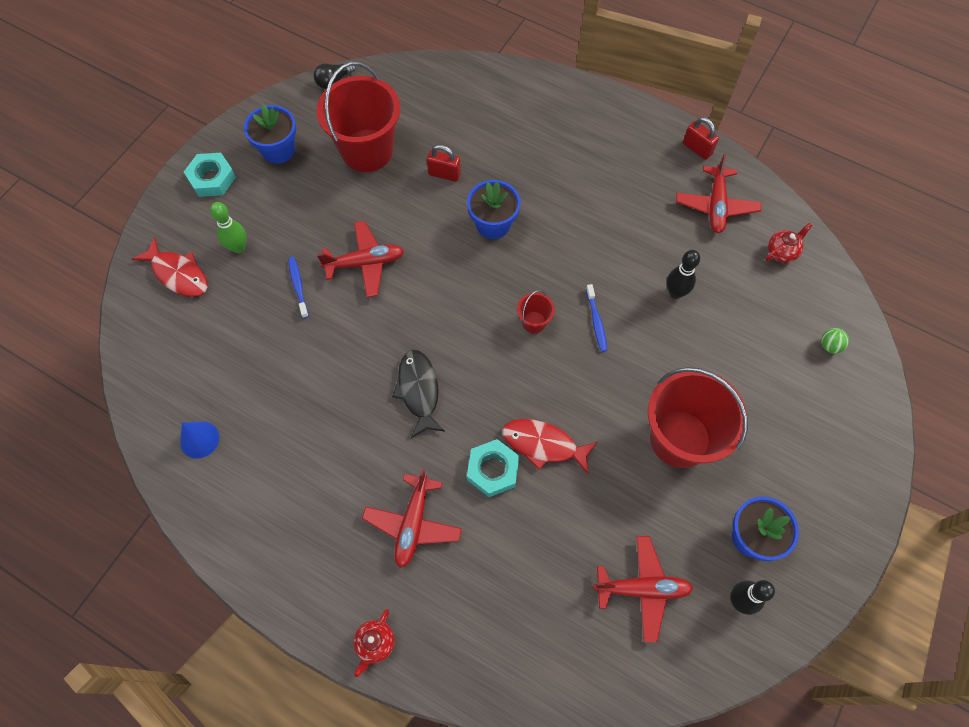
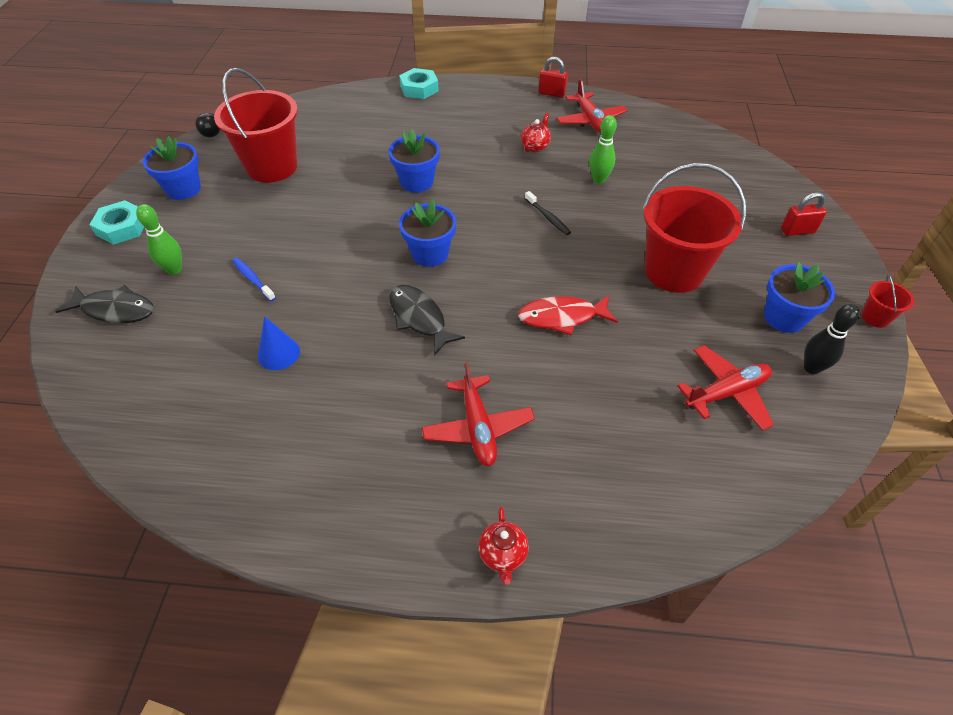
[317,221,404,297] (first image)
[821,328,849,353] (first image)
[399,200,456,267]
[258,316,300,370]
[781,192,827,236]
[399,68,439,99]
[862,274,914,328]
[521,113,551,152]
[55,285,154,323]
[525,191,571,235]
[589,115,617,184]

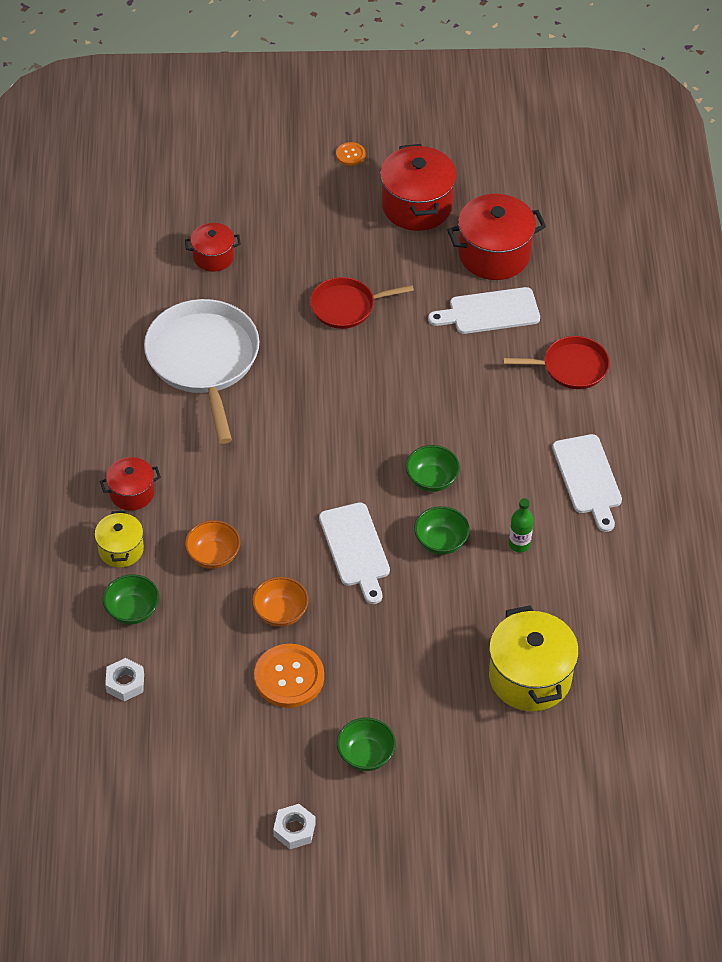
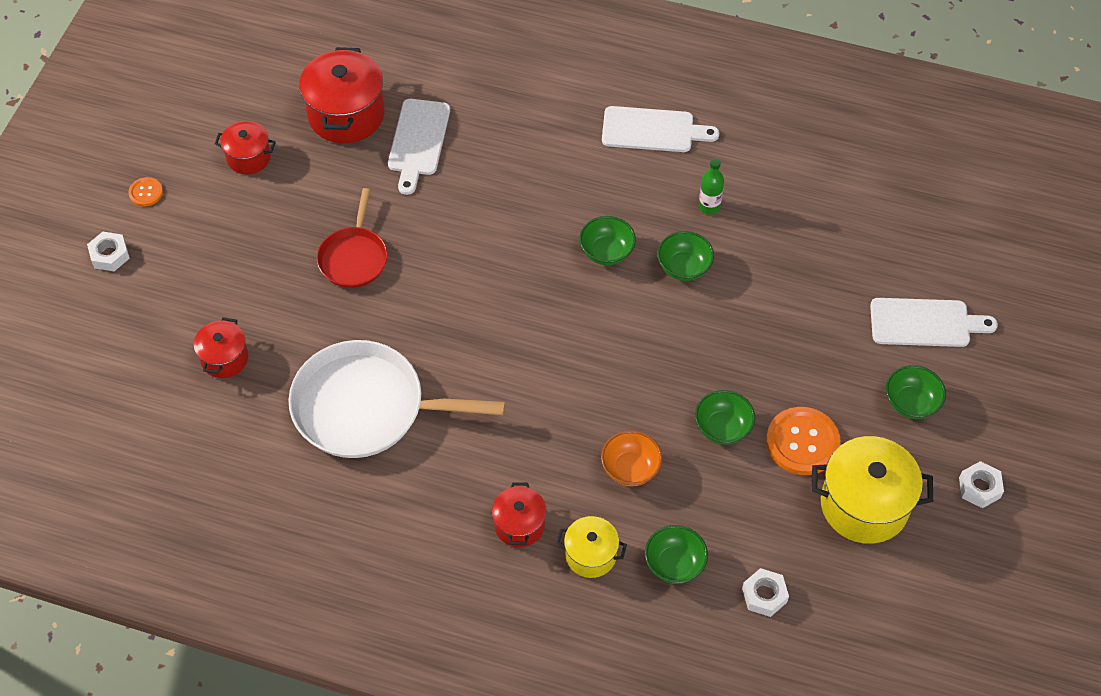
[503,336,610,389] (first image)
[87,232,130,271]
[870,298,998,347]
[812,436,933,544]
[695,390,755,445]
[215,121,276,174]

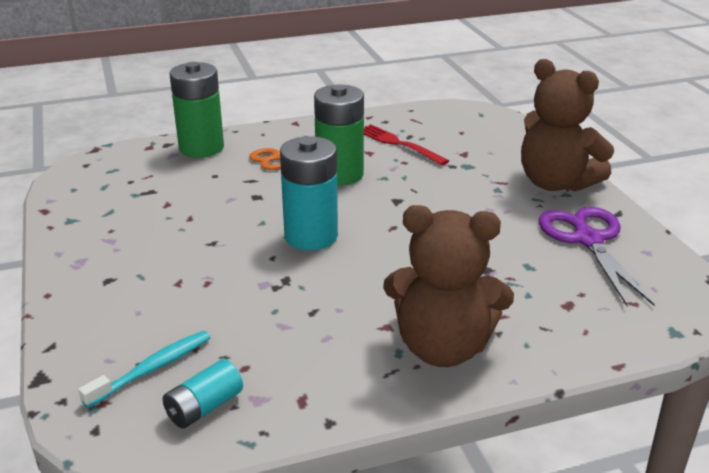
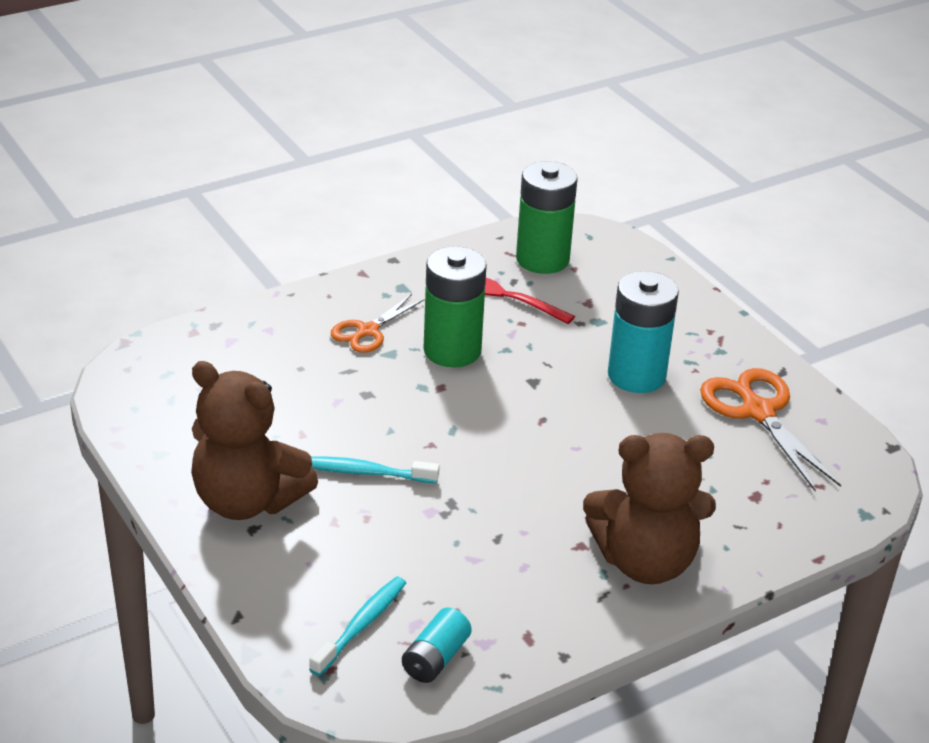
[311,456,440,483]
[516,161,578,274]
[608,271,679,393]
[191,361,318,520]
[700,368,841,491]

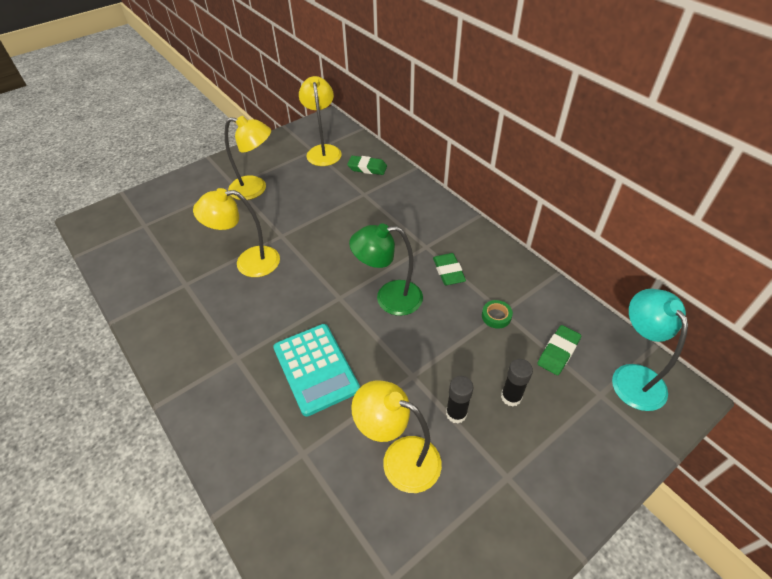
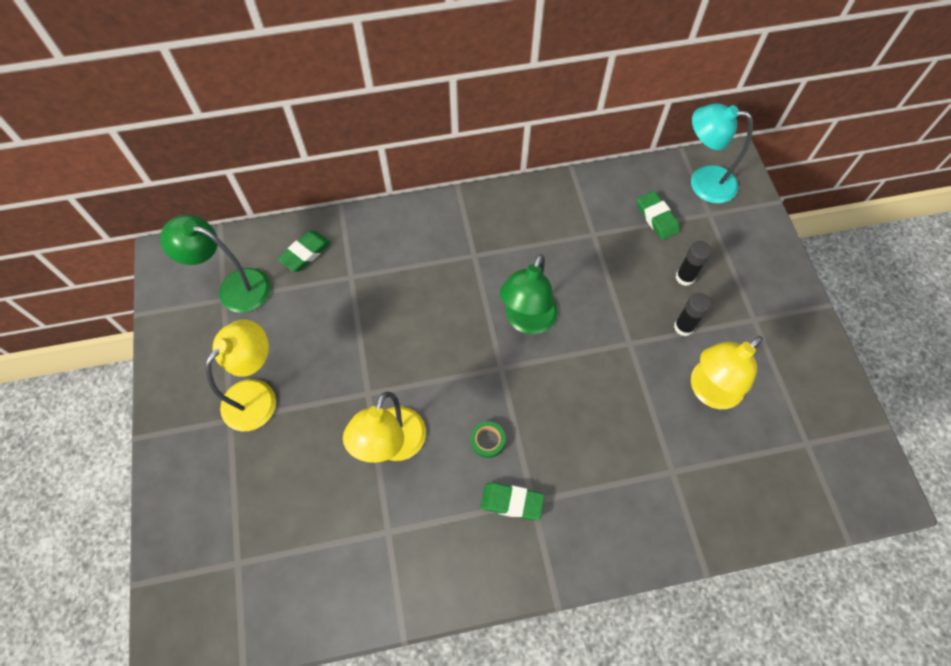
[273,324,360,417] (first image)
[480,483,545,520]
[470,421,506,458]
[160,214,271,313]

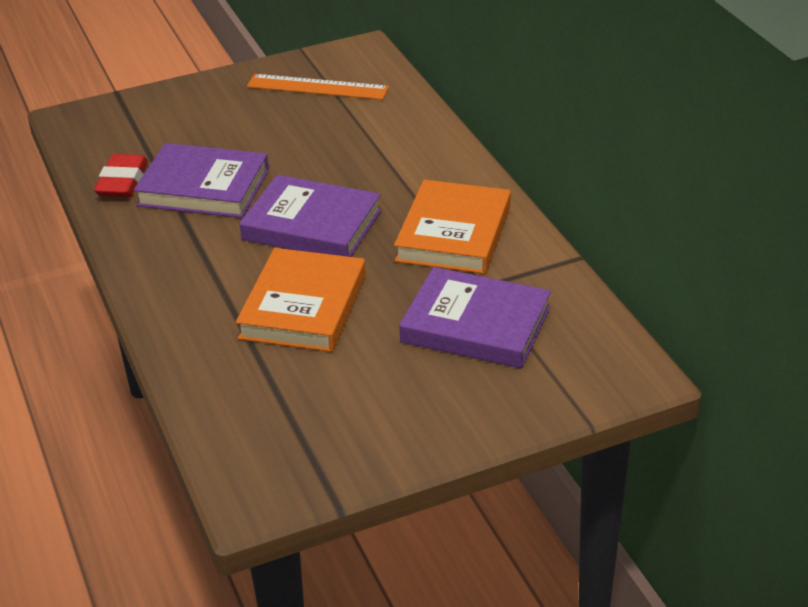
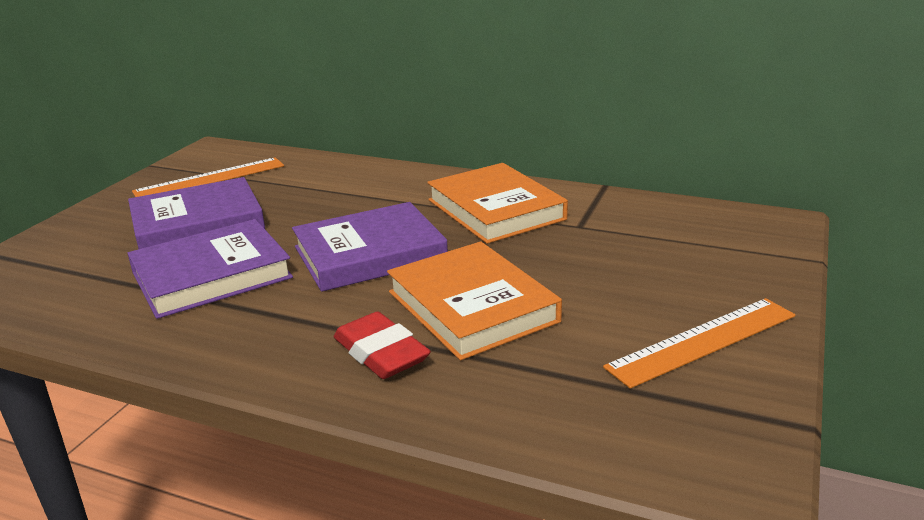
[603,298,795,389]
[334,312,431,379]
[128,177,265,249]

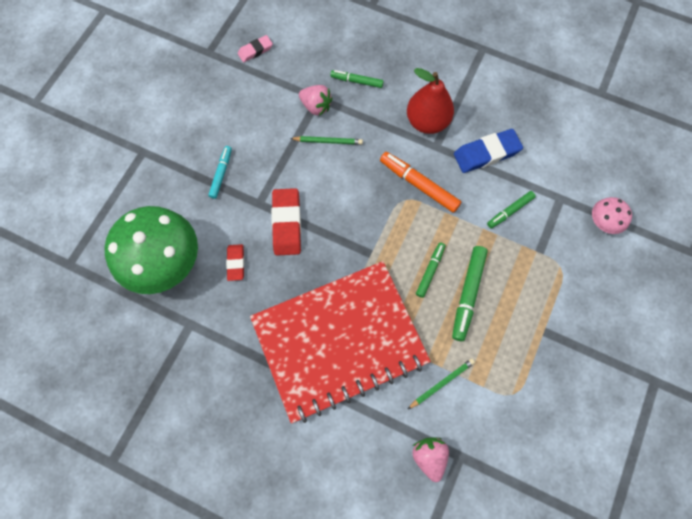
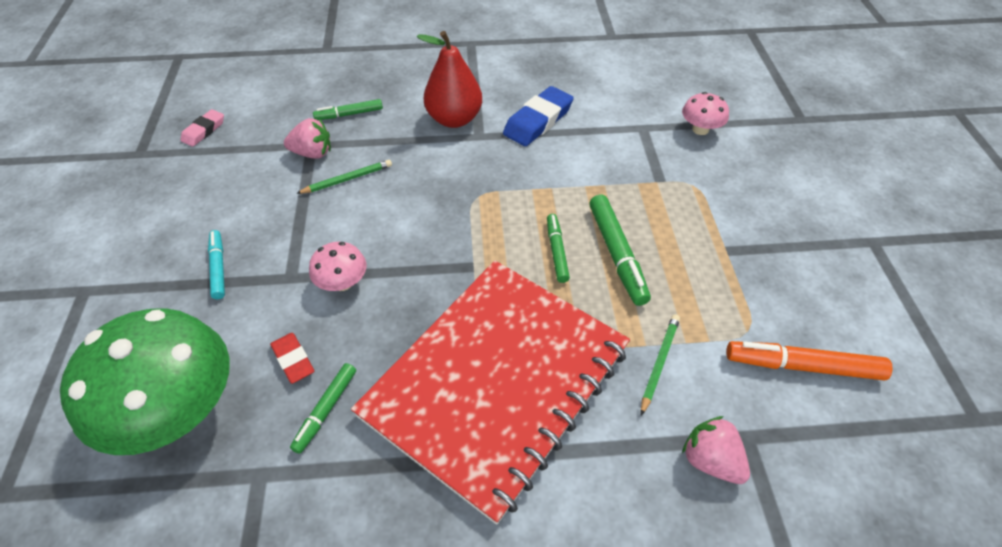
[726,341,893,381]
[290,363,356,454]
[309,242,367,291]

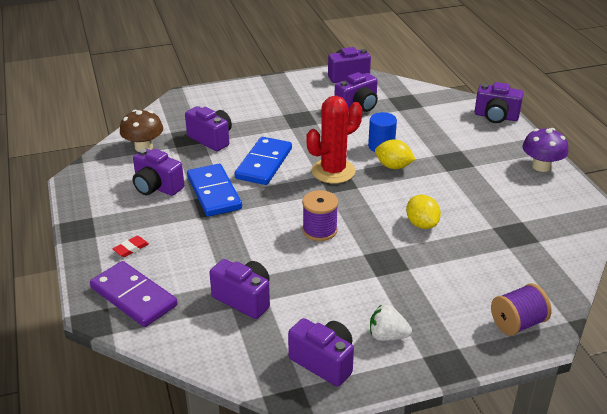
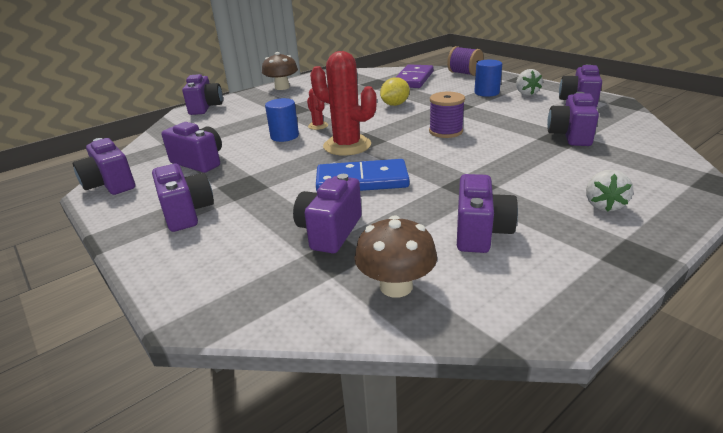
[187,164,242,217] (first image)
[152,164,214,232]
[474,60,502,97]
[396,64,434,88]
[586,170,633,212]
[307,88,328,130]
[262,52,298,90]

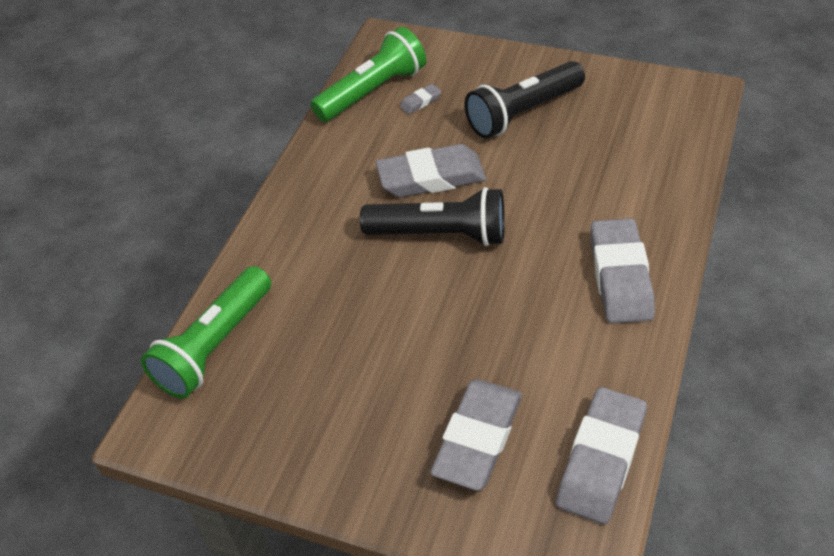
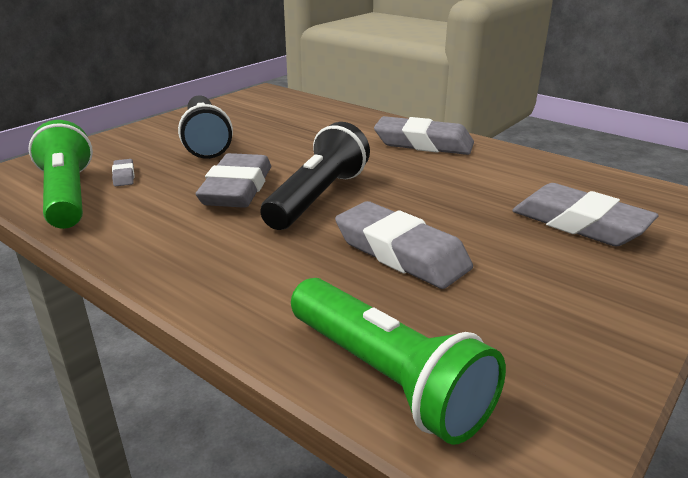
[335,201,473,289]

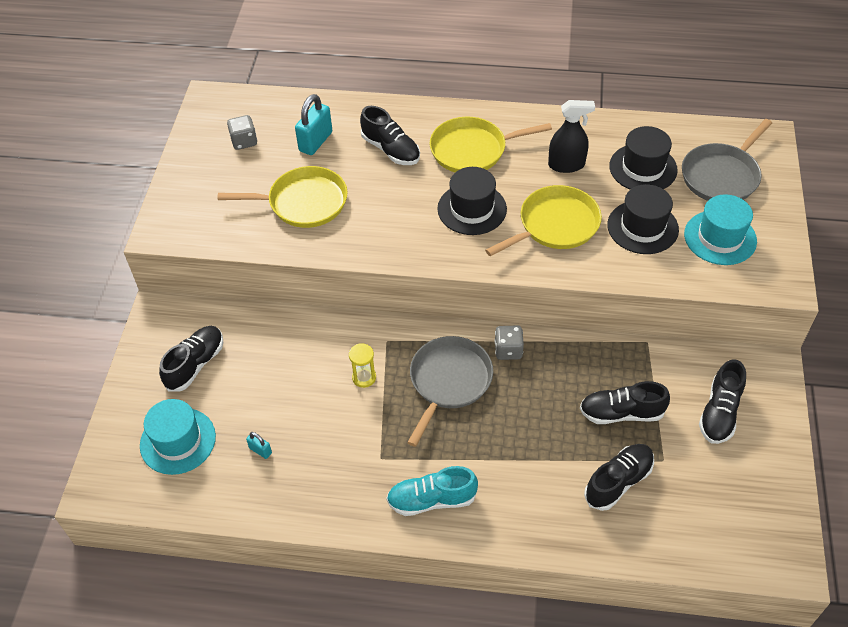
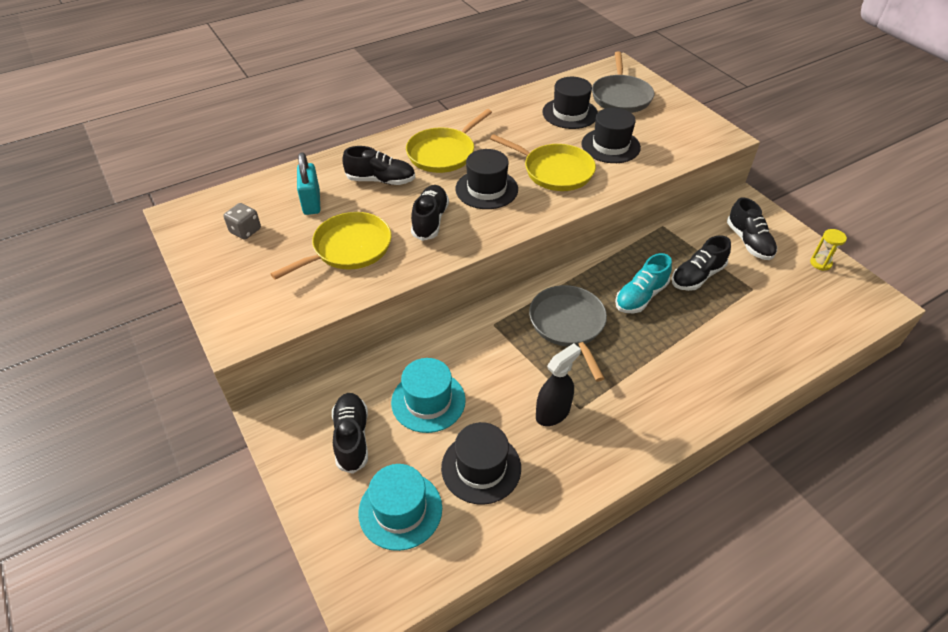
[495,326,524,360] (first image)
[810,229,847,271]
[615,253,672,313]
[536,343,581,426]
[411,185,449,241]
[391,358,466,433]
[441,422,521,505]
[490,134,596,191]

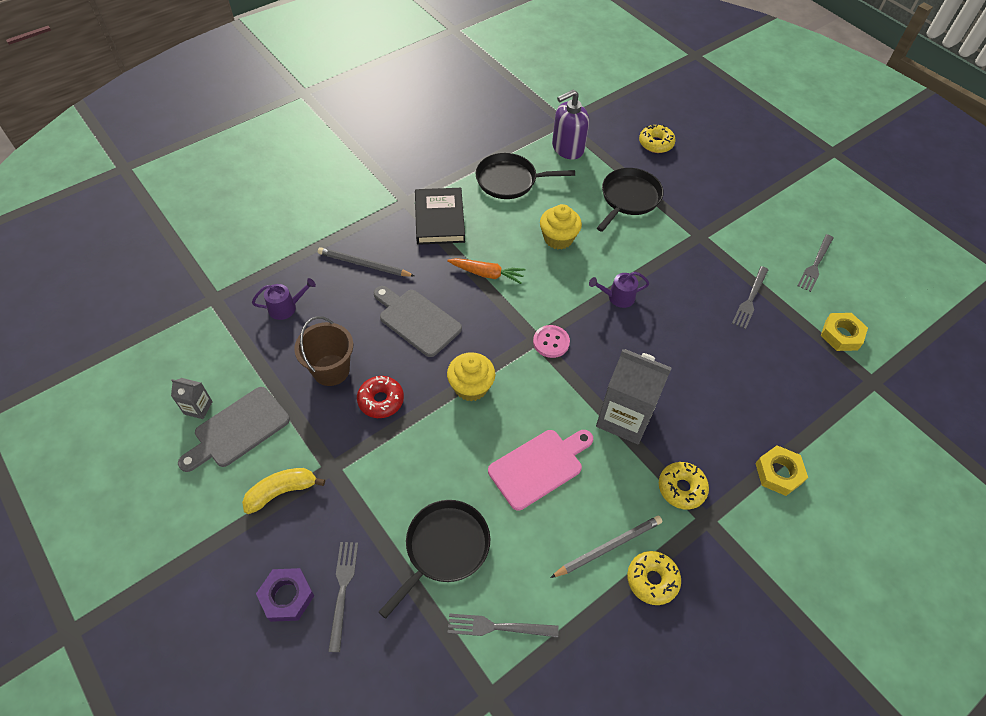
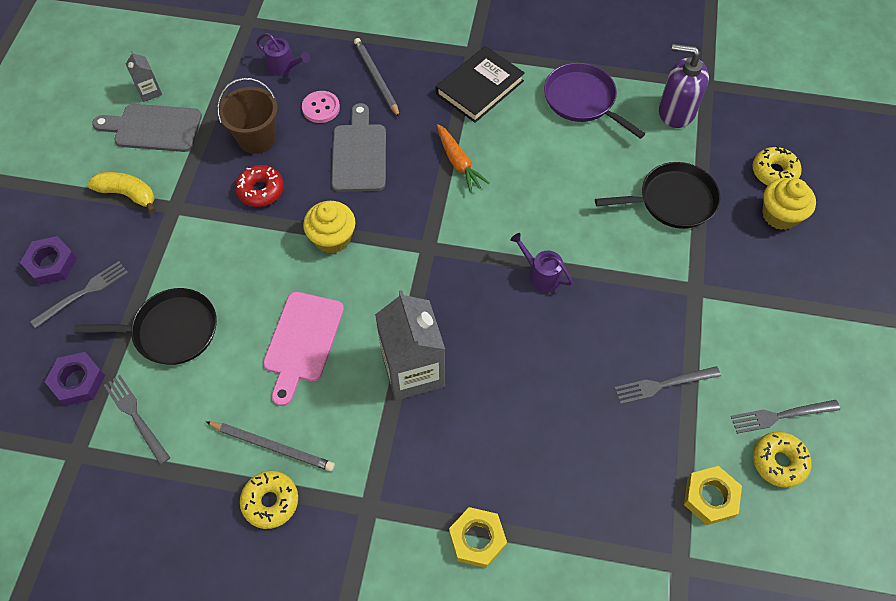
[45,352,105,406]
[302,91,340,123]
[762,178,816,230]
[753,432,811,488]
[544,63,645,139]
[263,292,344,406]

